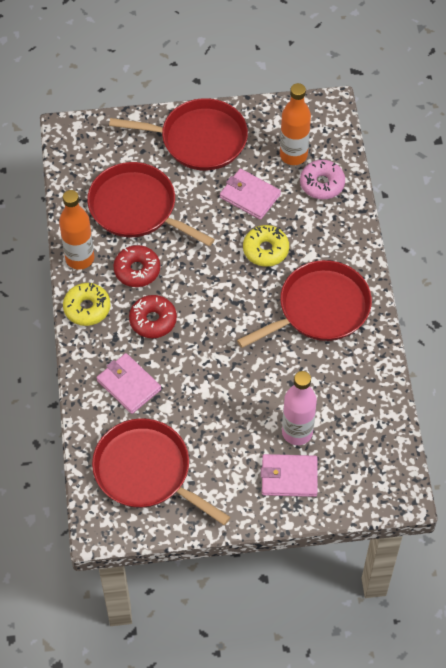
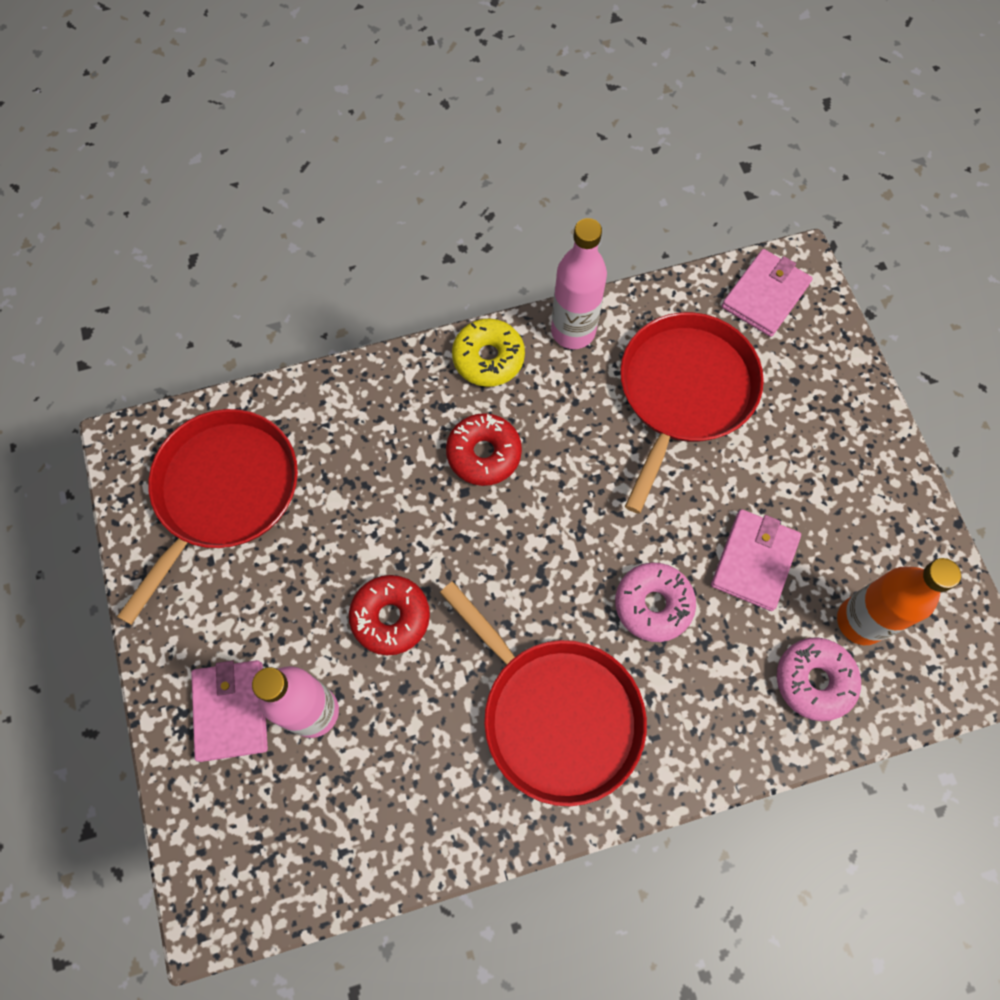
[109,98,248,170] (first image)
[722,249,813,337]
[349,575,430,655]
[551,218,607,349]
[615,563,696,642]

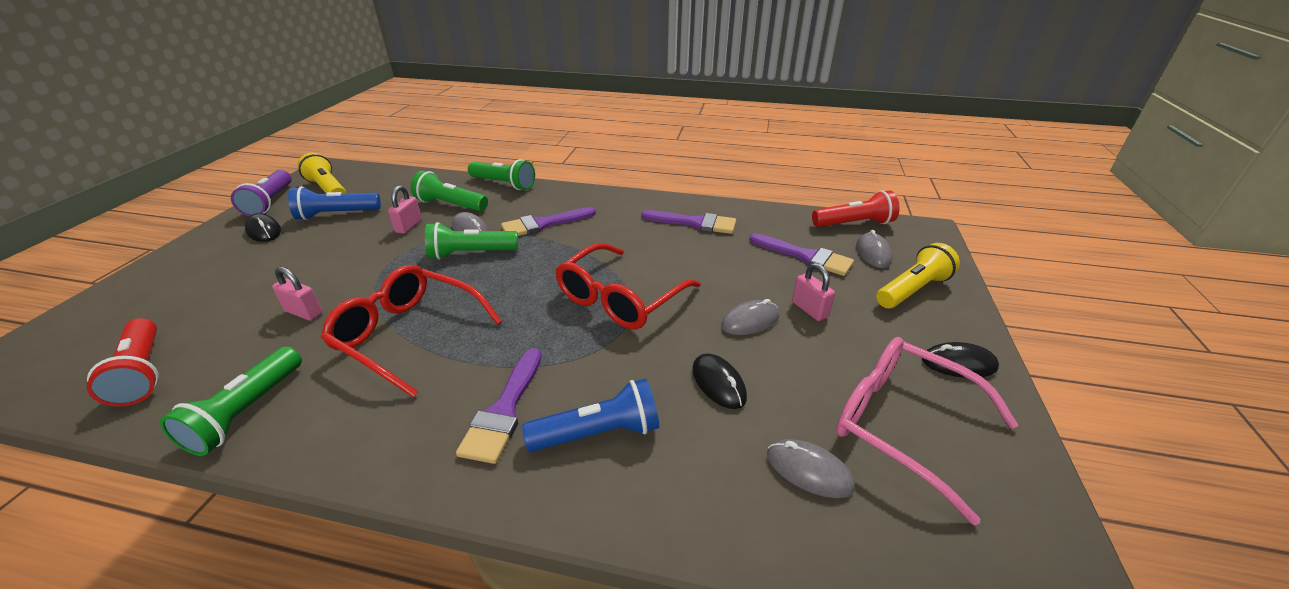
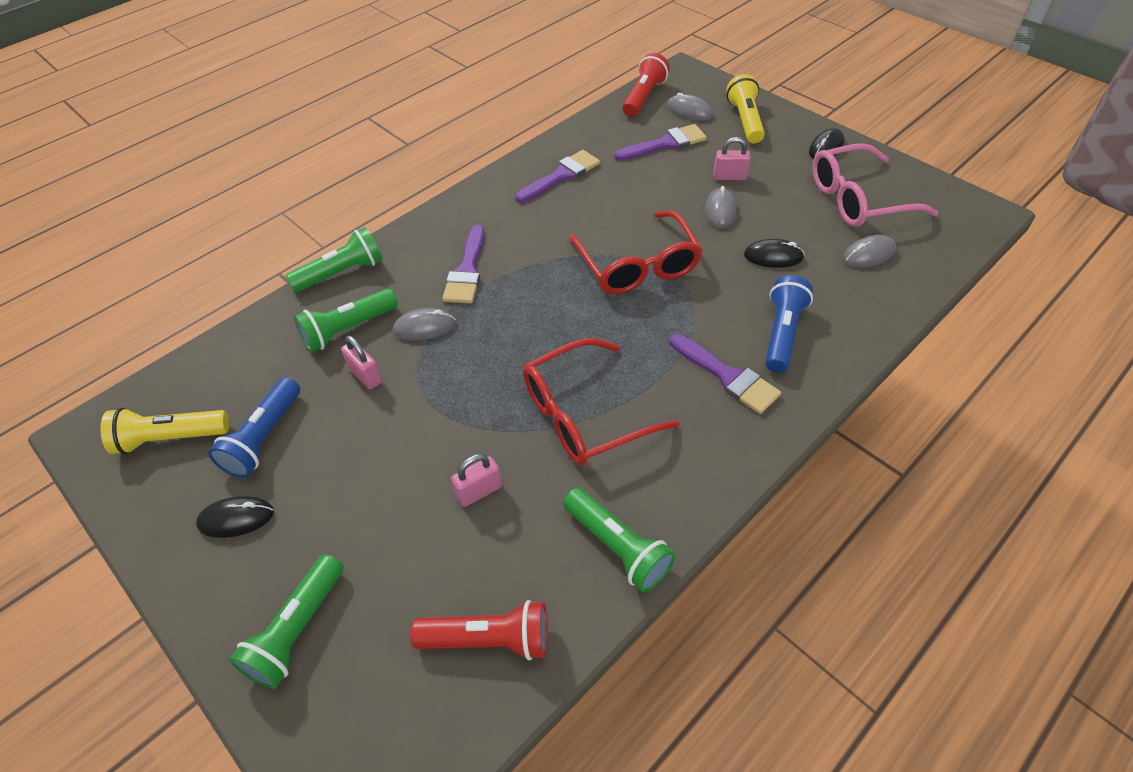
[231,170,292,216] (first image)
[229,554,344,689]

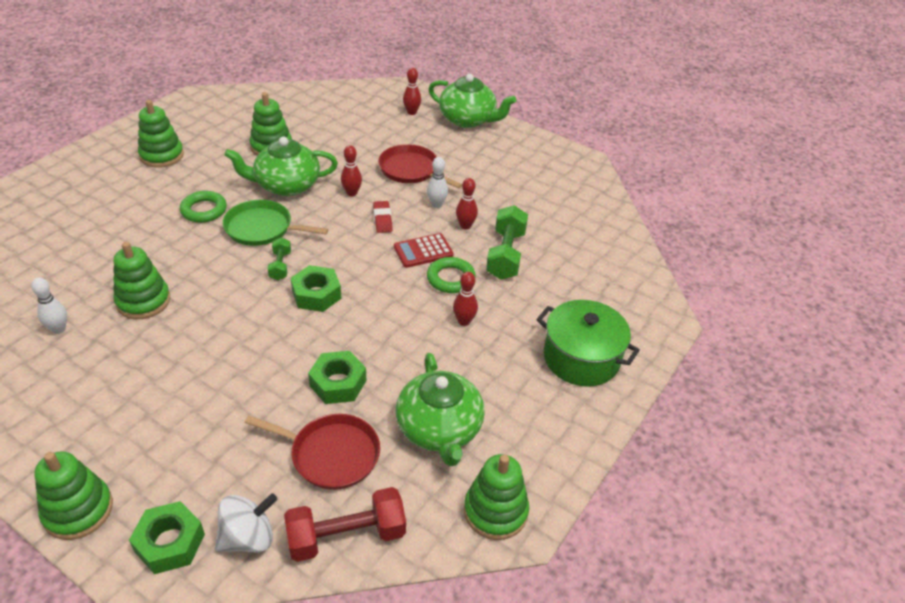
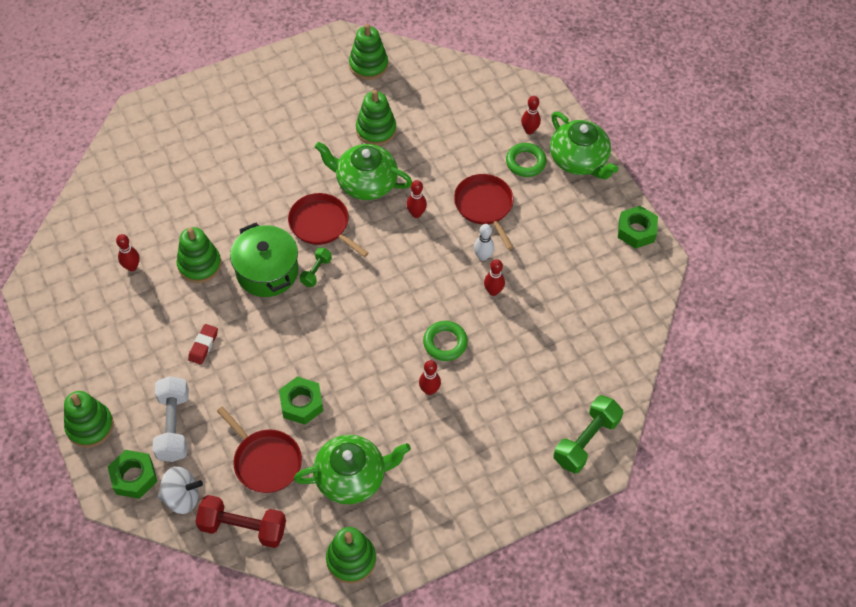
[394,233,454,268] (first image)
[153,376,189,462]
[349,24,388,80]
[506,143,546,177]
[618,206,658,249]
[188,324,218,365]
[553,395,623,473]
[230,223,298,297]
[116,234,140,271]
[288,193,369,257]
[294,435,411,504]

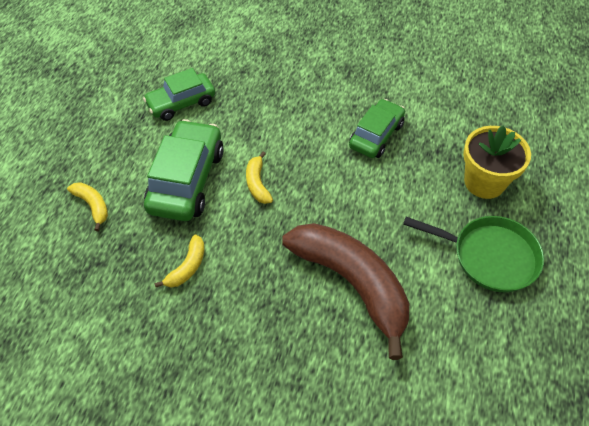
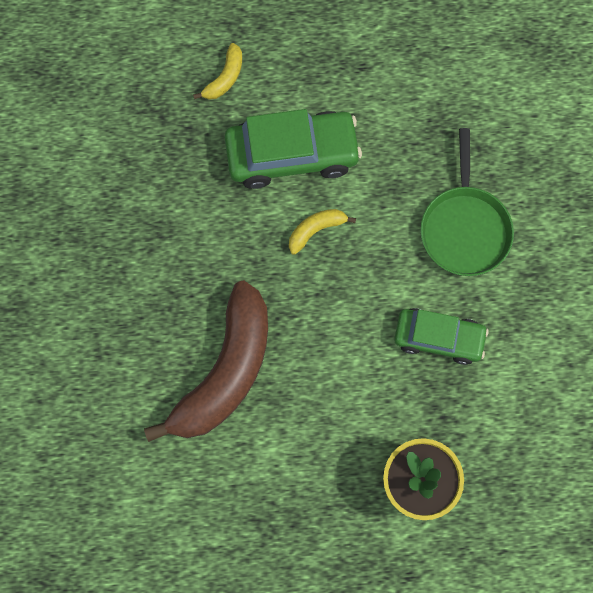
[143,68,215,121] (first image)
[155,234,205,288] (first image)
[420,128,514,276]

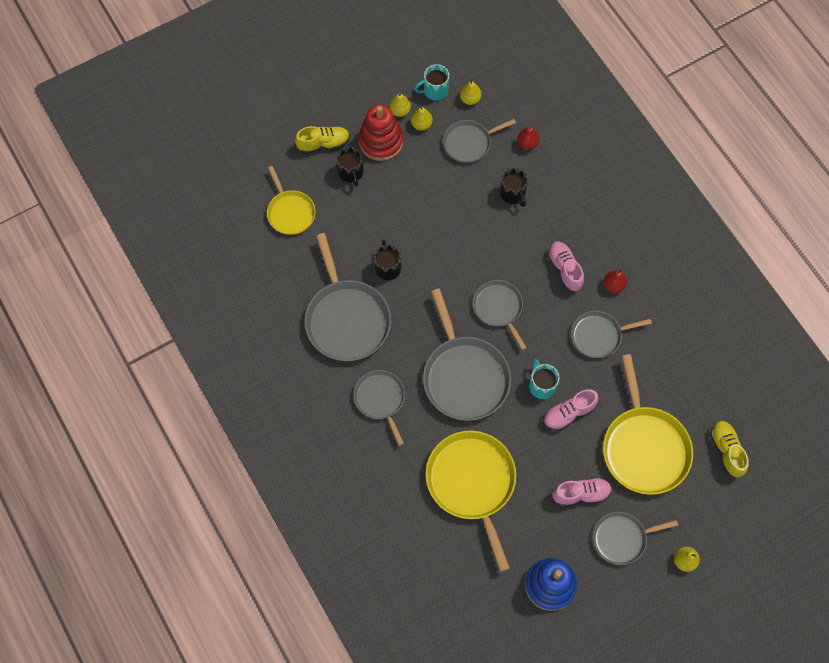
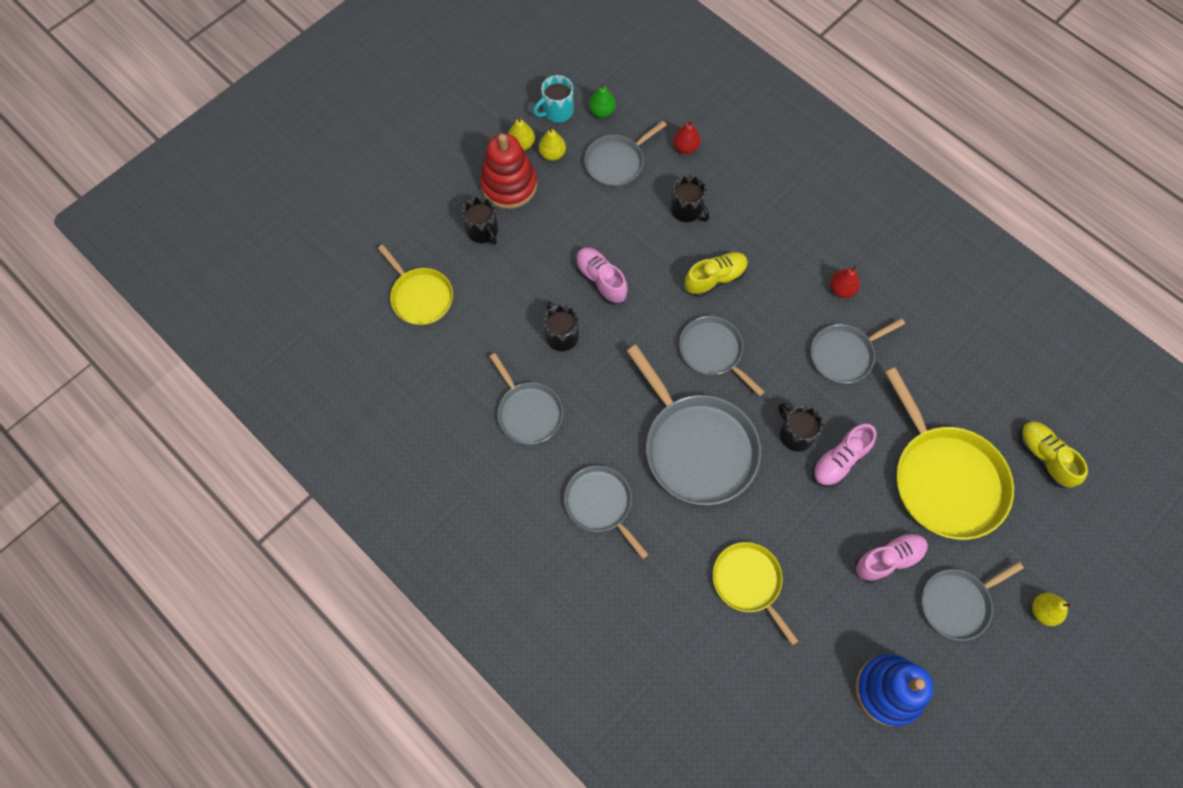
[685,252,748,297]
[575,247,628,305]
[589,83,616,118]
[778,403,823,452]
[489,353,563,444]
[713,542,798,646]

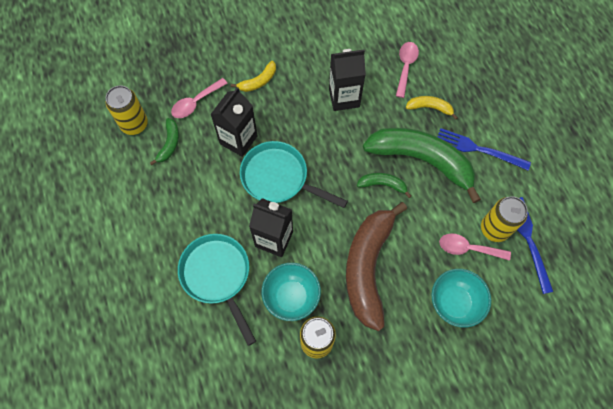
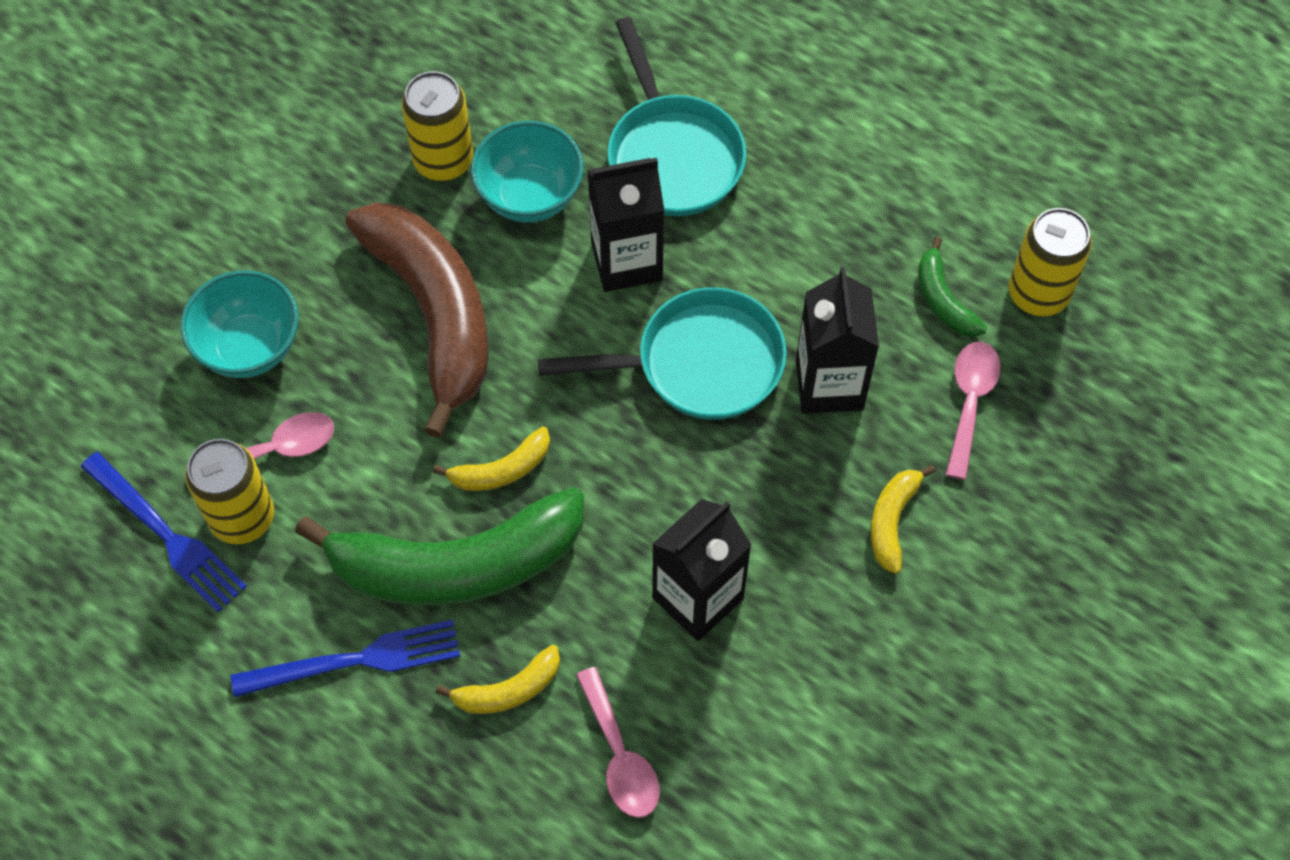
[433,426,550,491]
[607,17,746,216]

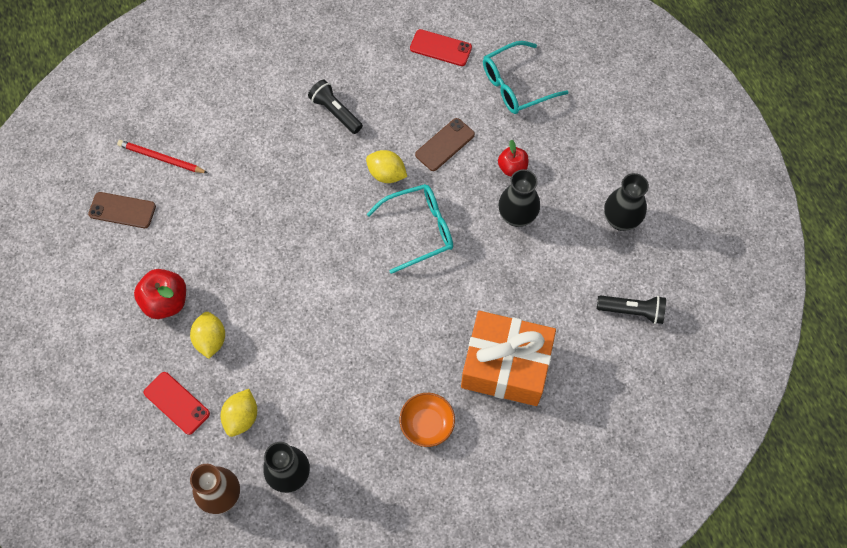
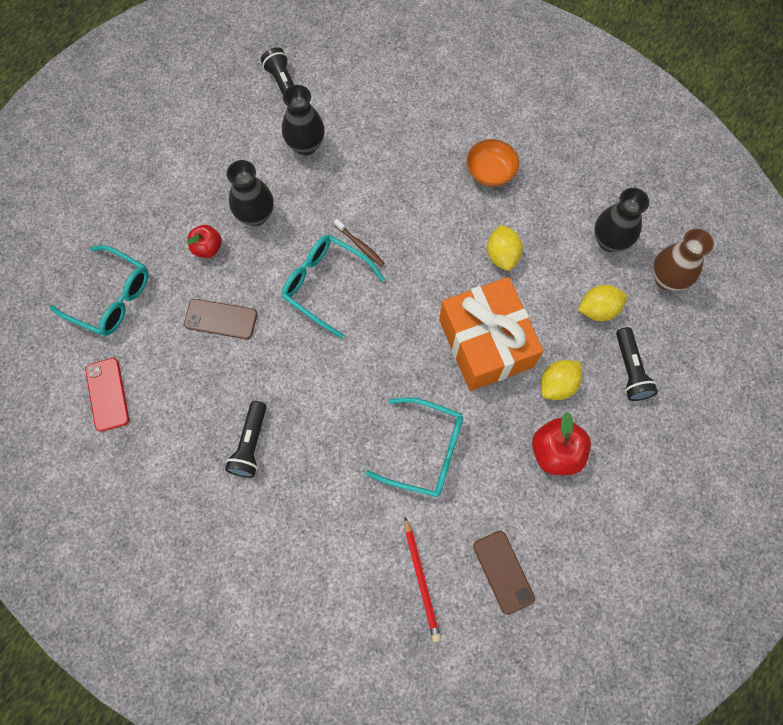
[334,219,384,266]
[365,397,463,497]
[487,224,523,271]
[439,277,543,391]
[282,85,325,156]
[616,327,658,401]

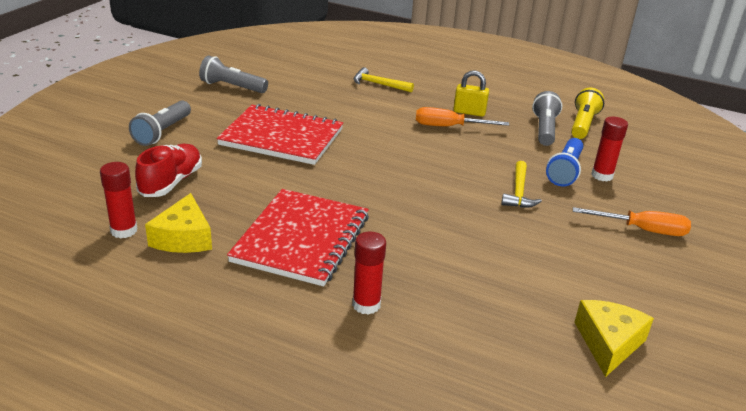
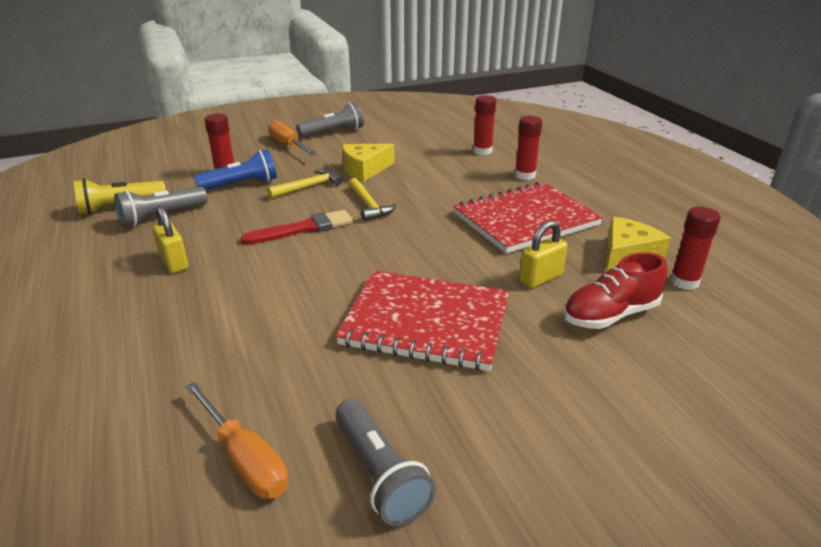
[241,210,353,245]
[473,95,496,155]
[519,220,568,288]
[297,102,364,138]
[349,178,397,221]
[185,381,289,498]
[342,144,395,182]
[336,271,510,371]

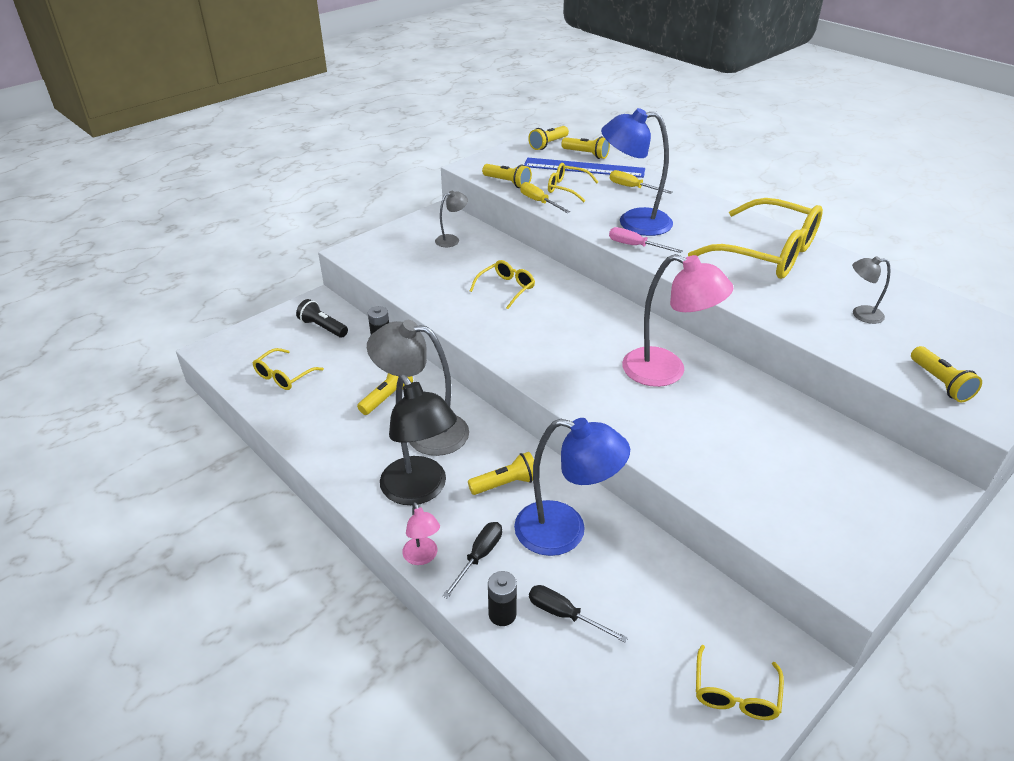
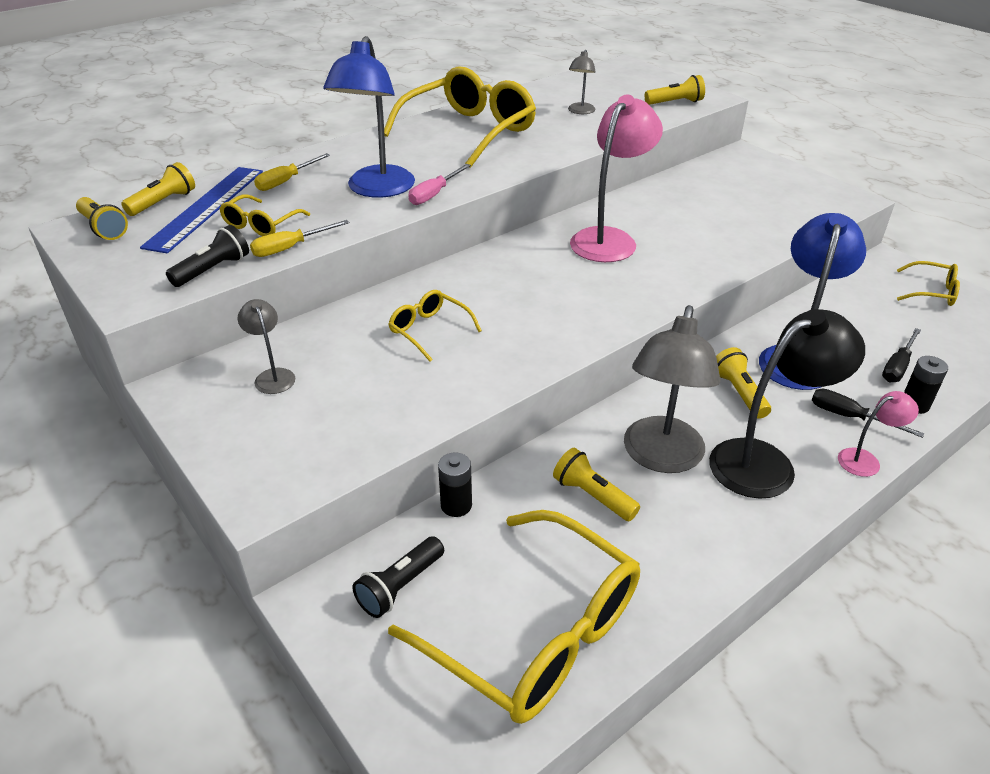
[166,225,249,287]
[388,510,640,724]

